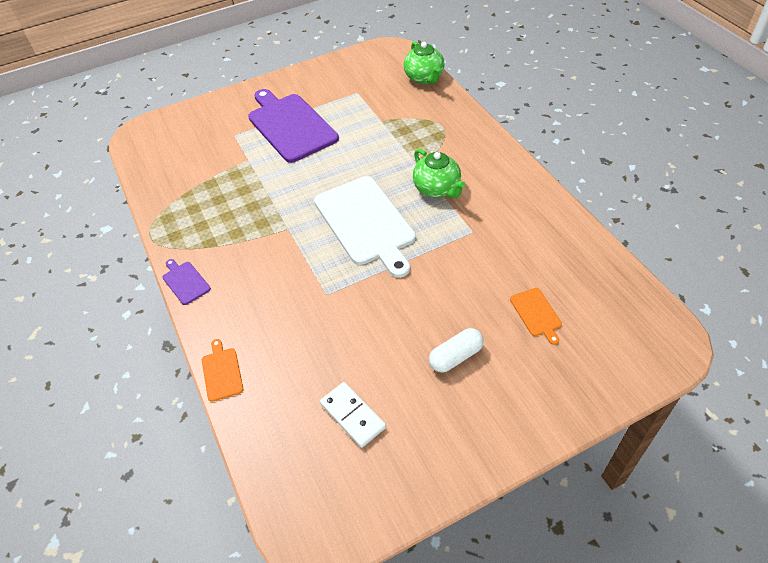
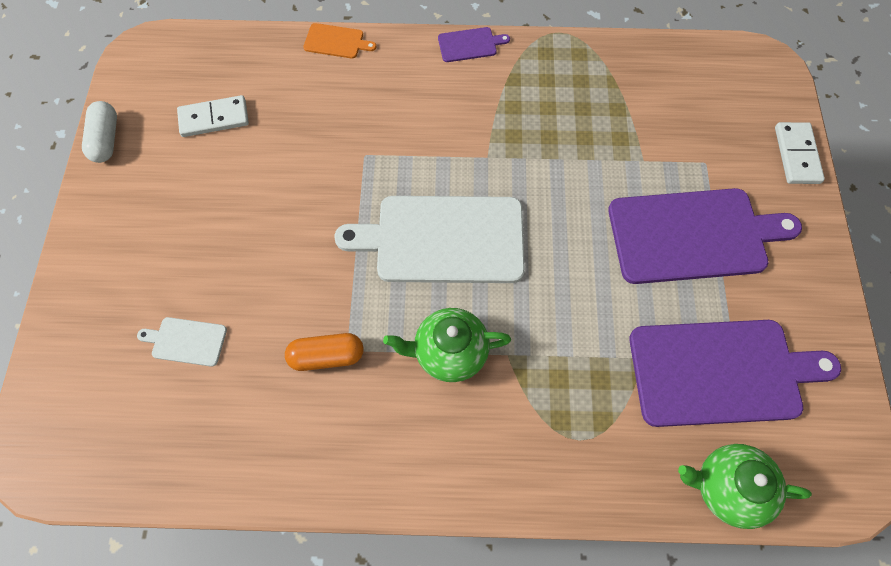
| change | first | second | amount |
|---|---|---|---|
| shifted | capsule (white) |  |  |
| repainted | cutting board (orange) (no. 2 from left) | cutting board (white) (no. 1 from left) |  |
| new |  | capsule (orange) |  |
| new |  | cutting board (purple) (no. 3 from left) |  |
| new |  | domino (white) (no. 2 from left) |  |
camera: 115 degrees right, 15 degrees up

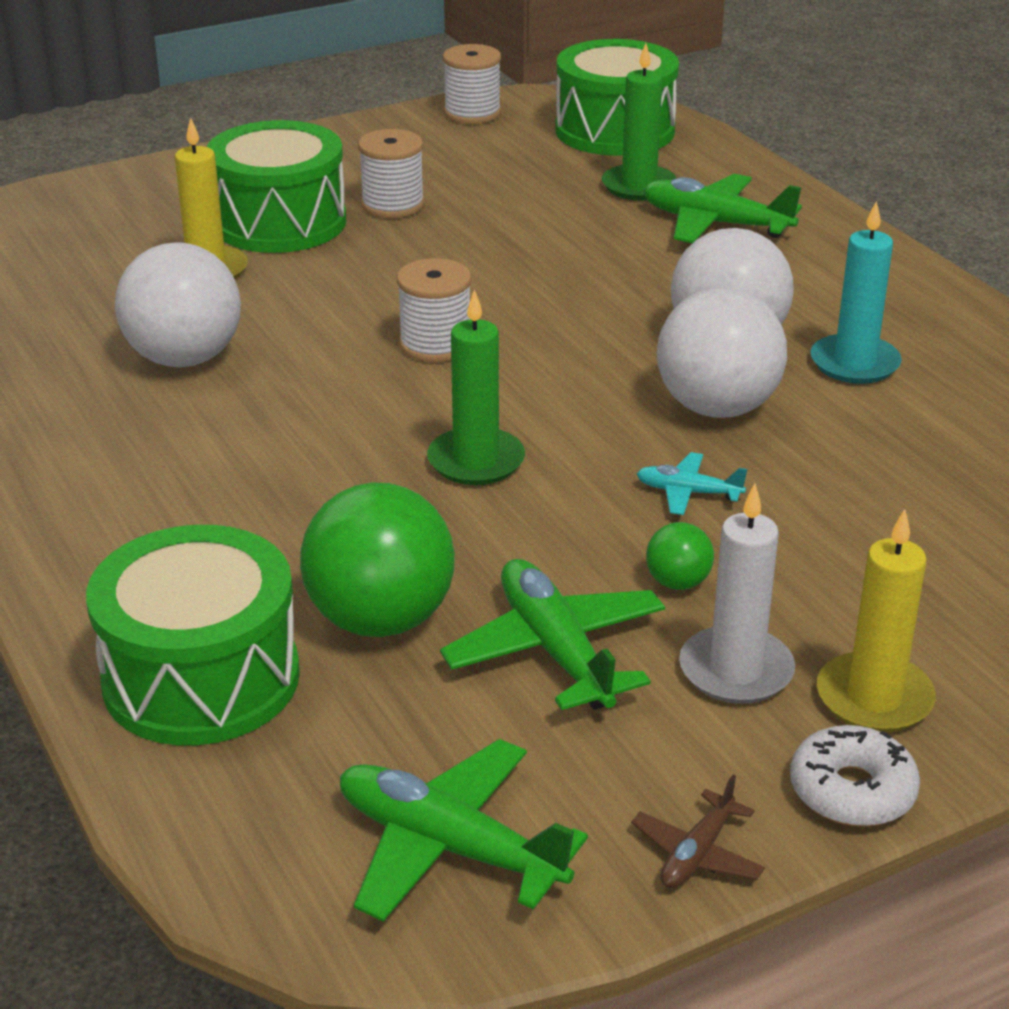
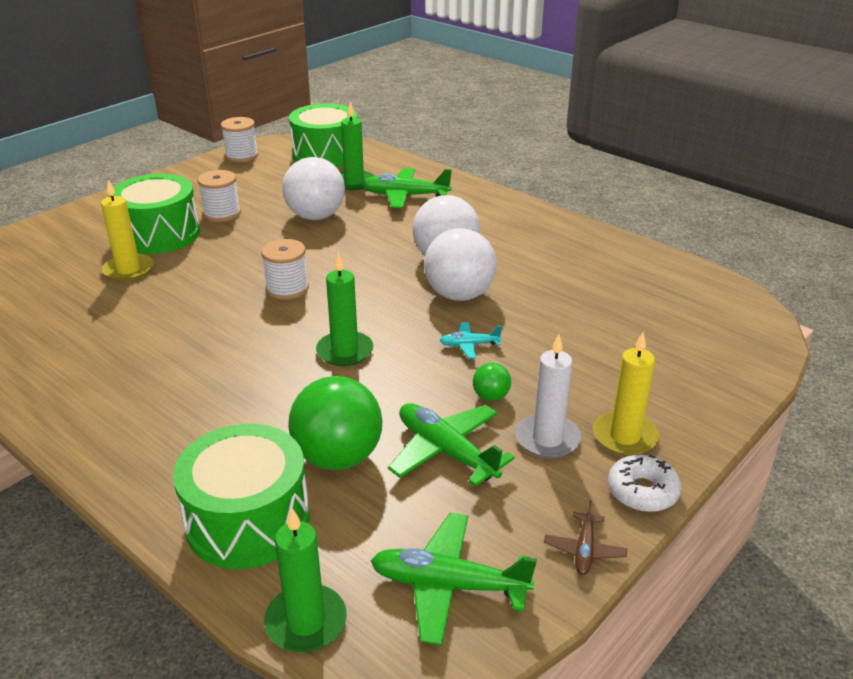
| change | first | second | amount |
|---|---|---|---|
| shifted | ball (white) (no. 1 from left) |  |  |
| gone | candle (turquoise) |  |  |
| new |  | candle (green) (no. 1 from left) |  |
camera: 20 degrees left, 0 degrees up

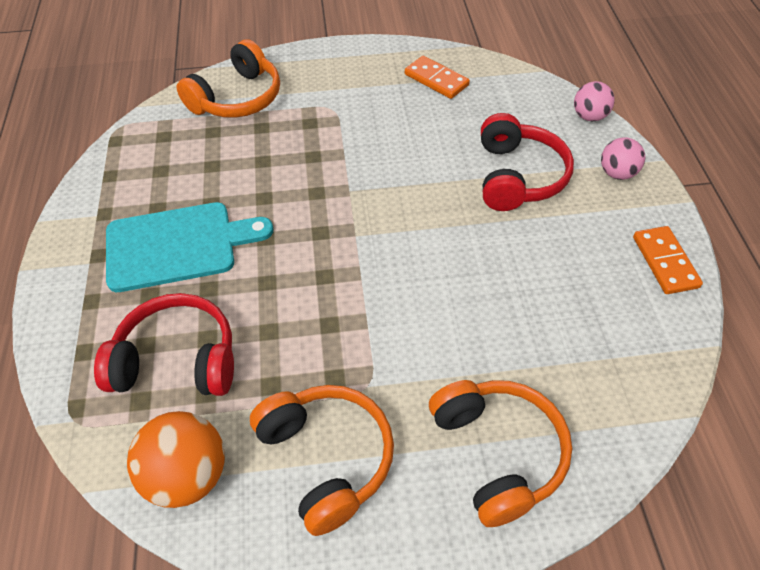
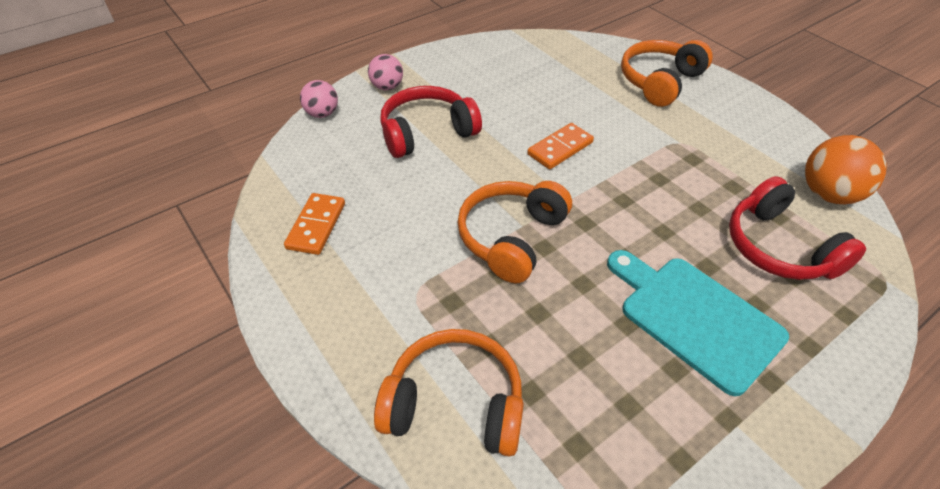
| change | first | second | amount |
|---|---|---|---|
| shifted | headphones (orange) (no. 2 from left) |  |  |
| shifted | domino (orange) (no. 2 from left) |  |  |
camera: 120 degrees left, 5 degrees down

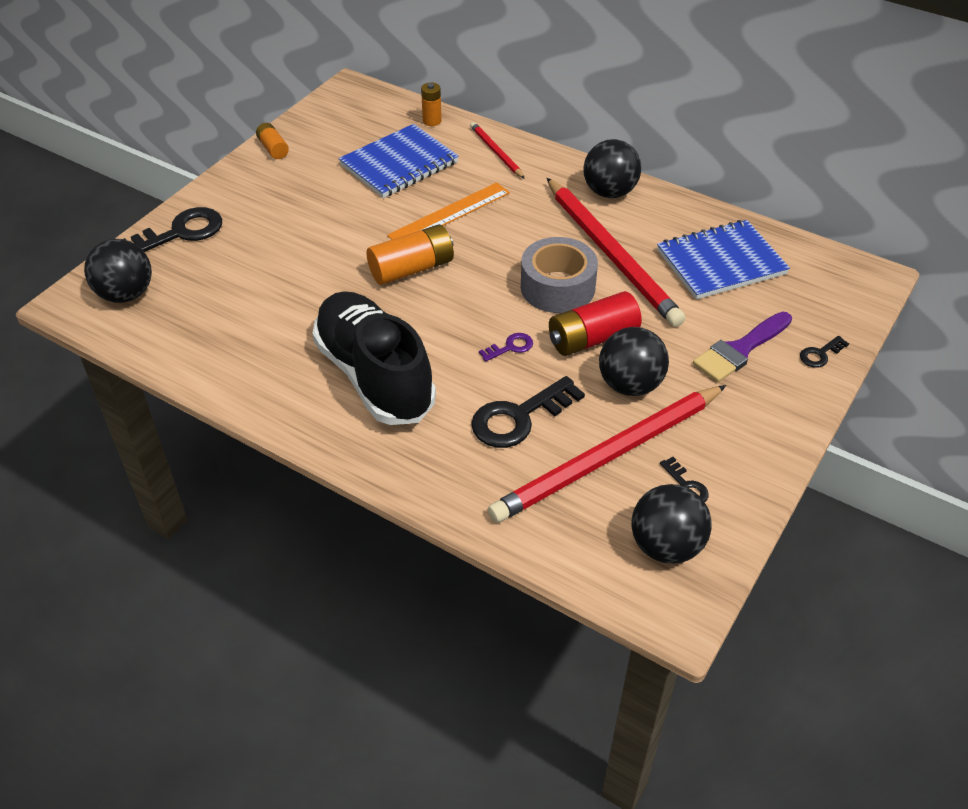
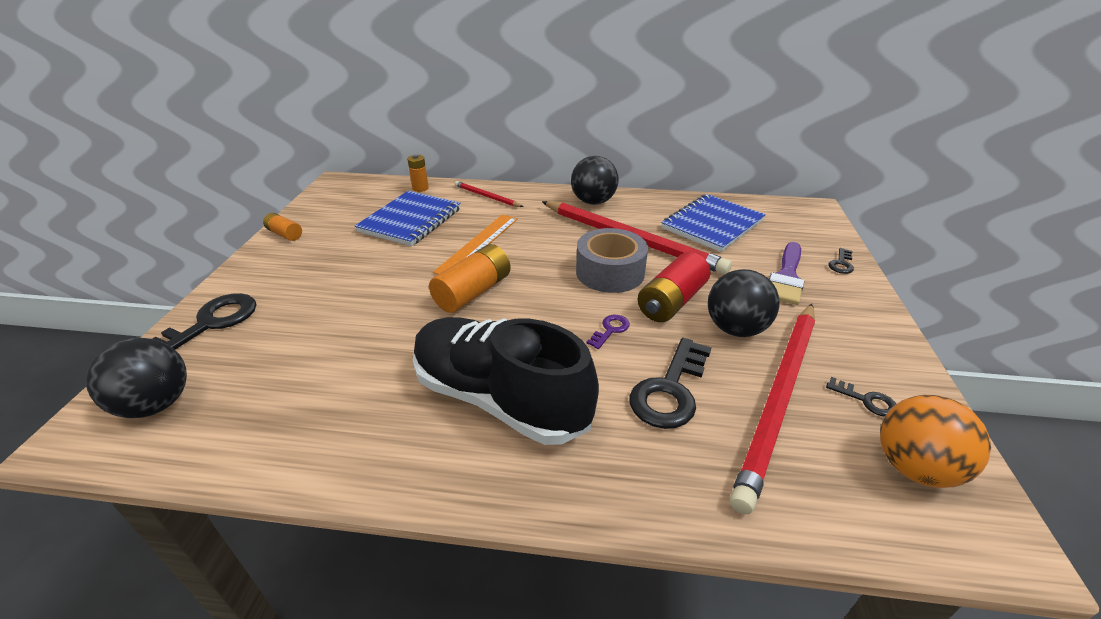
| change | first | second | amount |
|---|---|---|---|
| repainted | ball (black) (no. 4 from left) | ball (orange) |  |
camera: 25 degrees left, 10 degrees down

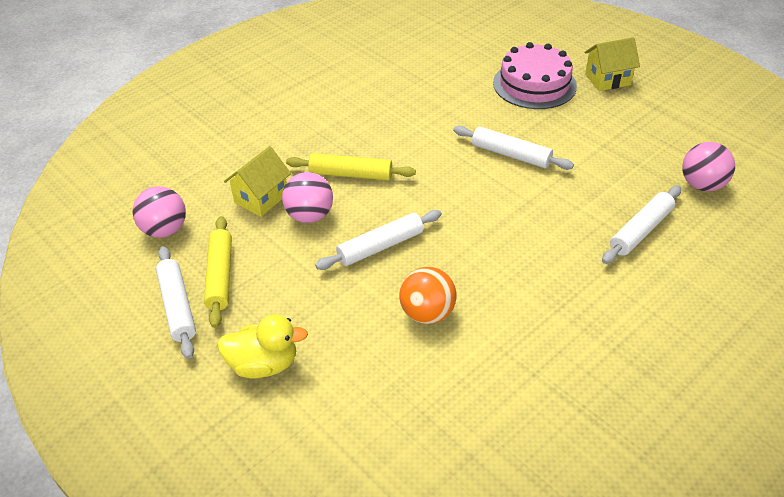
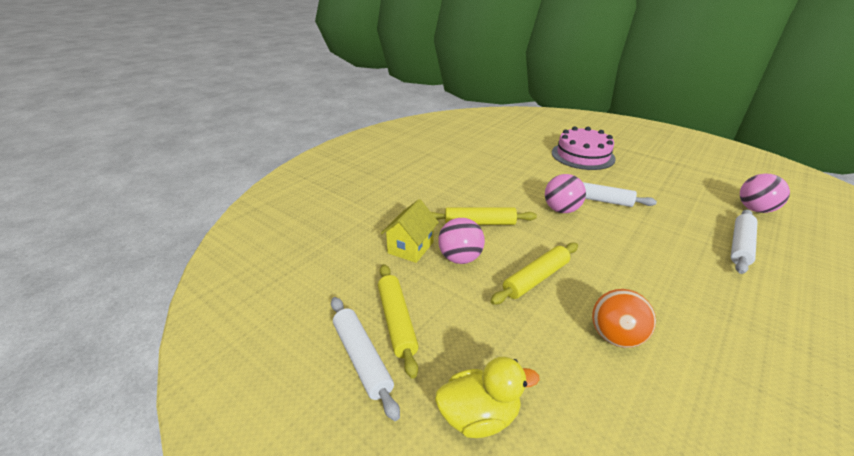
| change | first | second | amount |
|---|---|---|---|
| shifted | ball (pink) (no. 1 from left in the first image) | ball (pink) (no. 2 from left) |  |
| repainted | rolling pin (white) (no. 2 from left) | rolling pin (yellow) (no. 3 from left) |  |
| gone | house (yellow) (no. 2 from left) |  |  |
camera: 10 degrees left, 10 degrees down

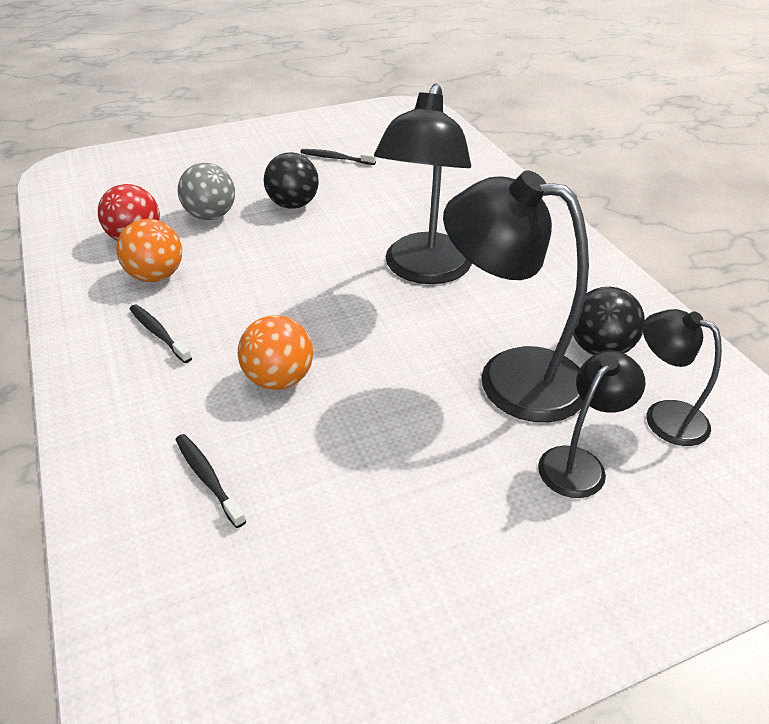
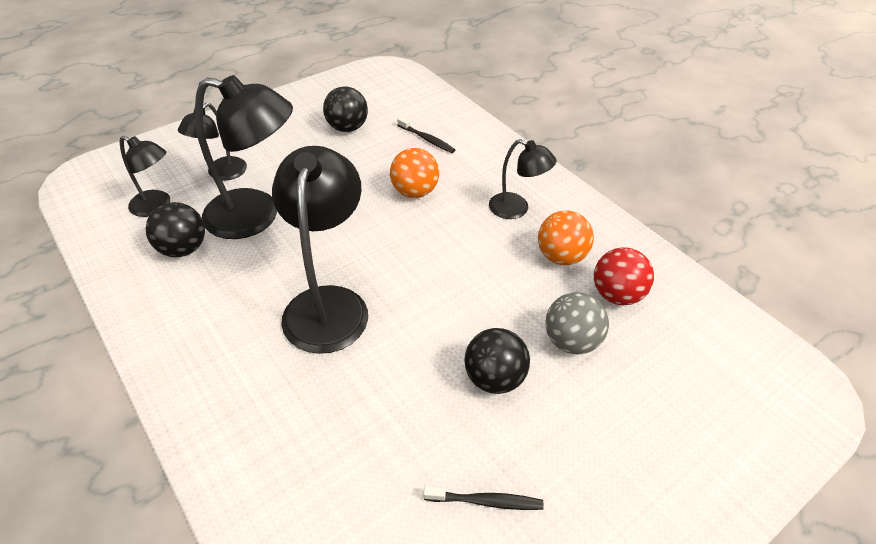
| change | first | second | amount |
|---|---|---|---|
| swapped | toothbrush (black) (no. 1 from left) | lamp (black) (no. 5 from left) |  |
| new |  | ball (black) (no. 2 from left) |  |
camera: 165 degrees right, 5 degrees up

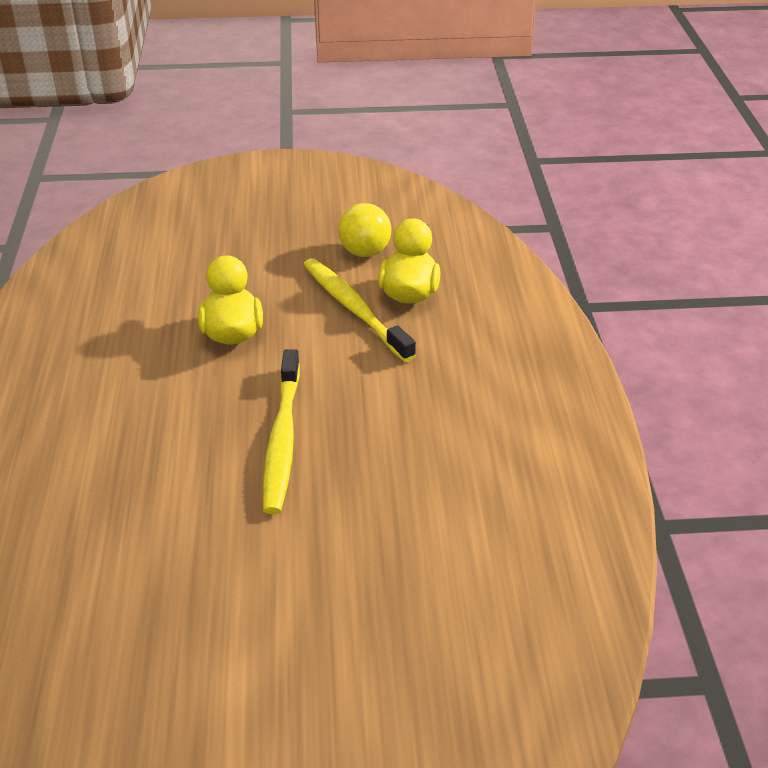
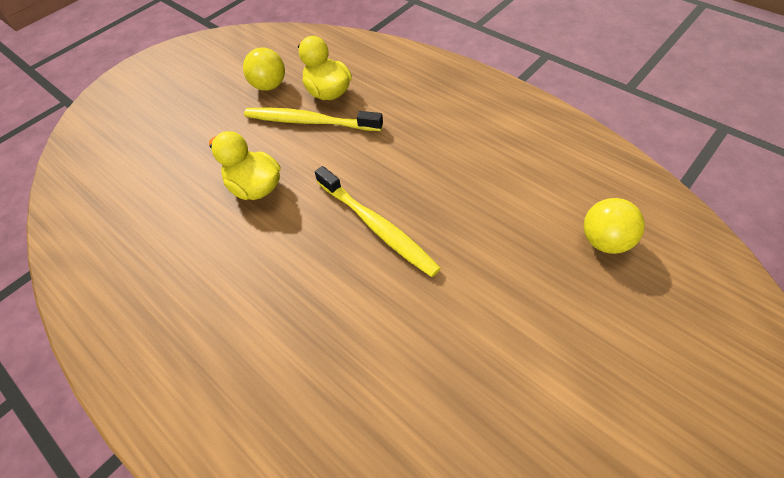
| change | first | second | amount |
|---|---|---|---|
| new |  | ball (yellow) (no. 2 from left) |  |
camera: 40 degrees left, 15 degrees up

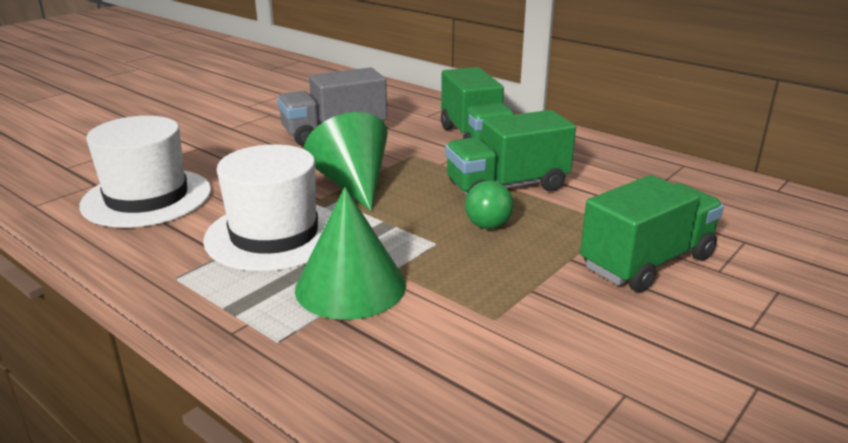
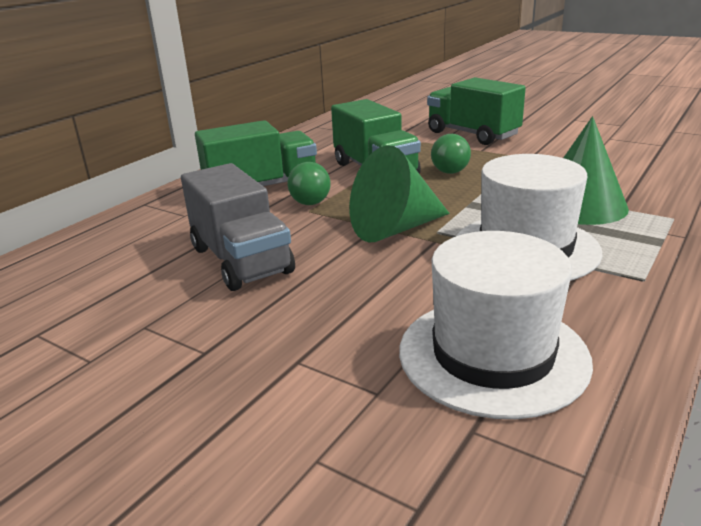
| change | first | second | amount |
|---|---|---|---|
| new |  | ball (green) (no. 1 from left) |  |
camera: 95 degrees left, 0 degrees up

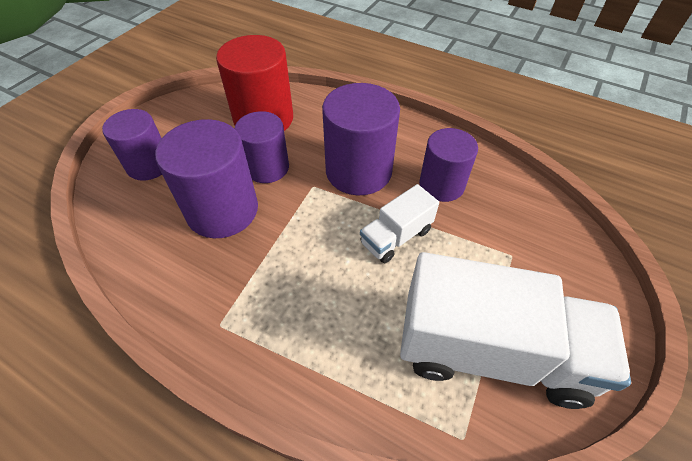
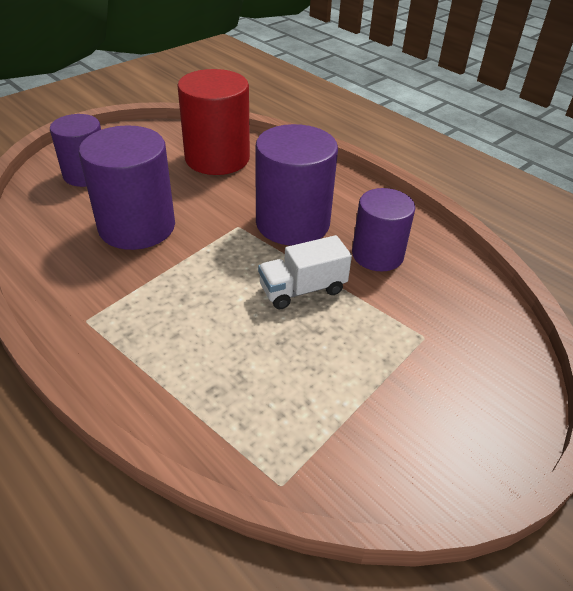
| change | first | second | amount |
|---|---|---|---|
| gone | cylinder (purple) (no. 3 from left) |  |  |
| gone | truck (white) (no. 2 from left) |  |  |
camera: 15 degrees right, 10 degrees down

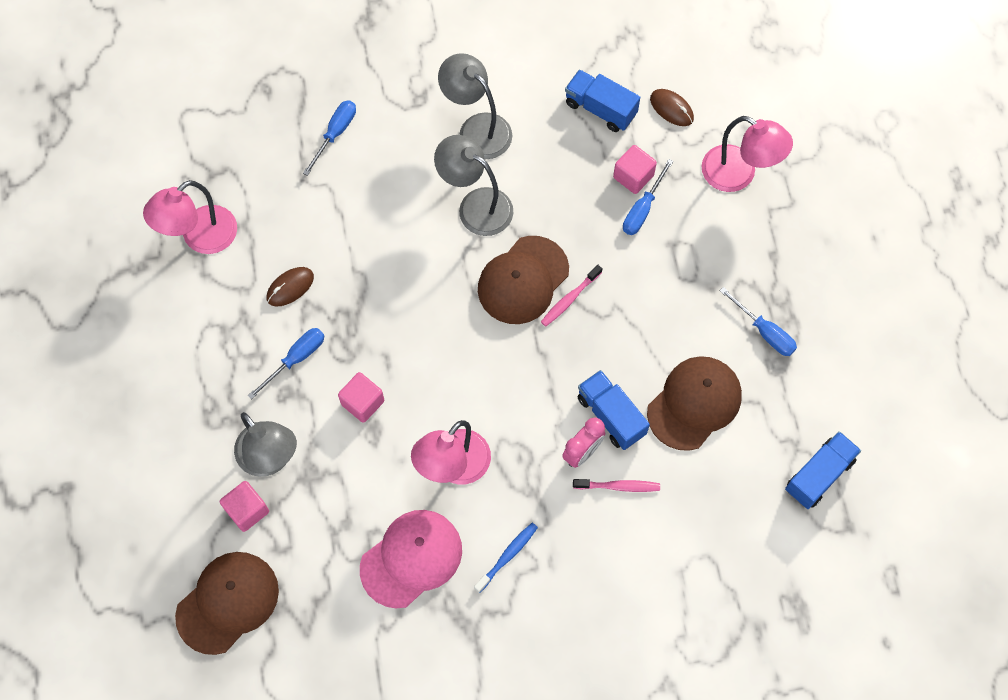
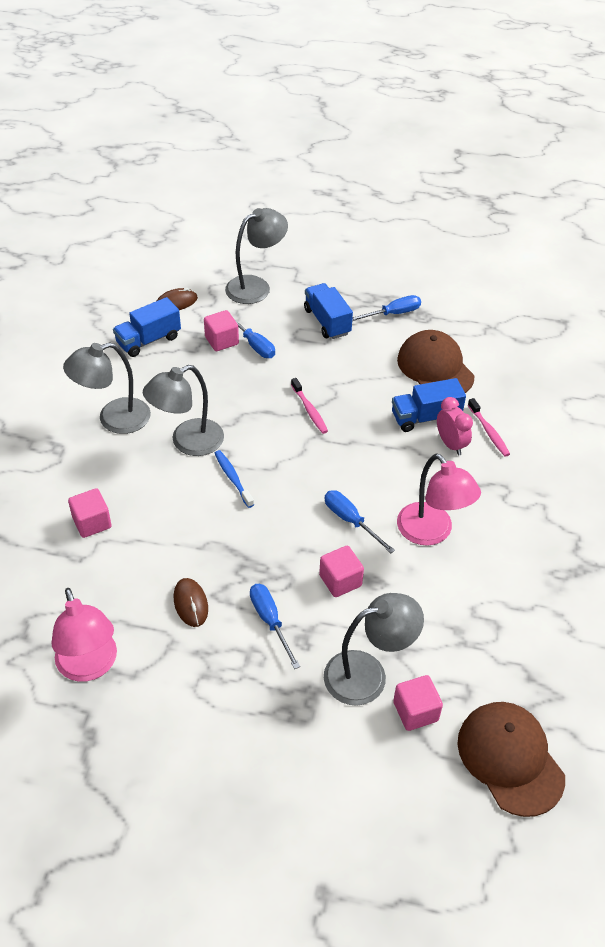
| change | first | second | amount |
|---|---|---|---|
| shifted | screwdriver (blue) (no. 2 from left in the first image) | screwdriver (blue) (no. 3 from left) |  |
| gone | cap (pink) |  |  |
| shifted | toothbrush (blue) |  |  |
| gone | cap (brown) (no. 2 from left) |  |  |
| rotated | toothbrush (pink) (no. 2 from left) |  | 135 degrees clockwise |
| repainted | lamp (pink) (no. 3 from left) | lamp (grey) (no. 3 from left) |  |
| shifted | truck (blue) (no. 3 from left in the first image) | truck (blue) (no. 2 from left) |  |
| new |  | cube (pink) (no. 1 from left) |  |
camera: 70 degrees left, 20 degrees down

